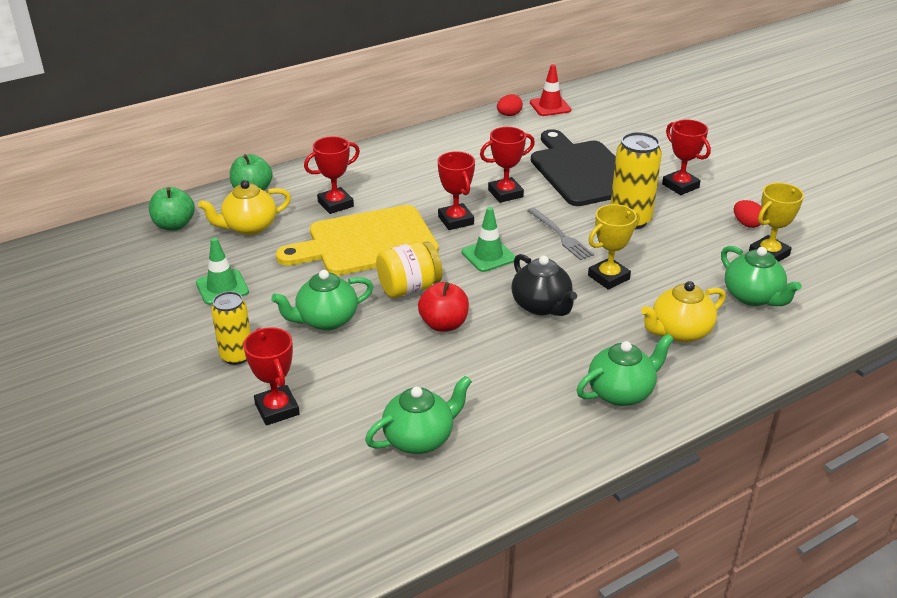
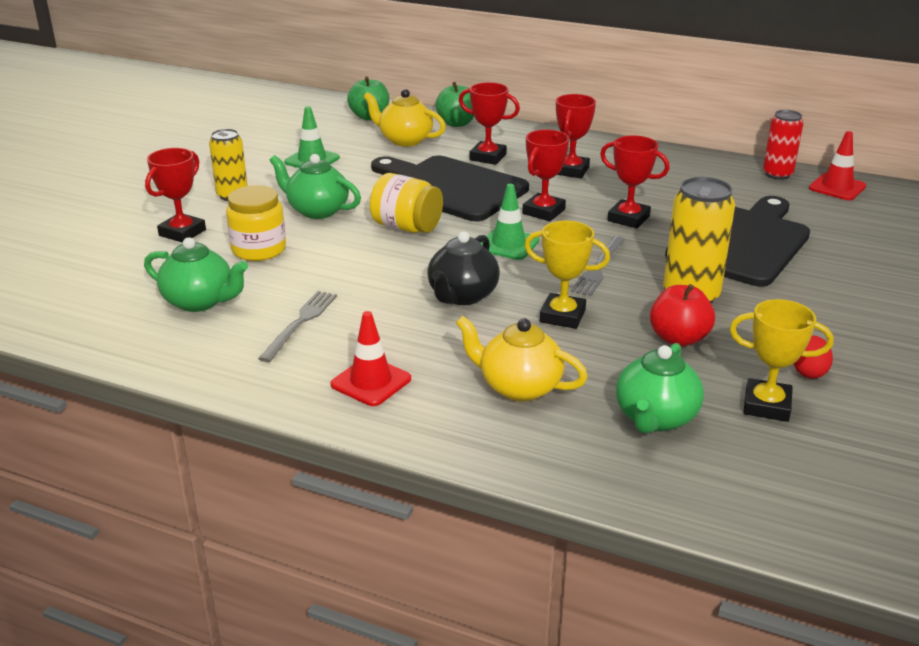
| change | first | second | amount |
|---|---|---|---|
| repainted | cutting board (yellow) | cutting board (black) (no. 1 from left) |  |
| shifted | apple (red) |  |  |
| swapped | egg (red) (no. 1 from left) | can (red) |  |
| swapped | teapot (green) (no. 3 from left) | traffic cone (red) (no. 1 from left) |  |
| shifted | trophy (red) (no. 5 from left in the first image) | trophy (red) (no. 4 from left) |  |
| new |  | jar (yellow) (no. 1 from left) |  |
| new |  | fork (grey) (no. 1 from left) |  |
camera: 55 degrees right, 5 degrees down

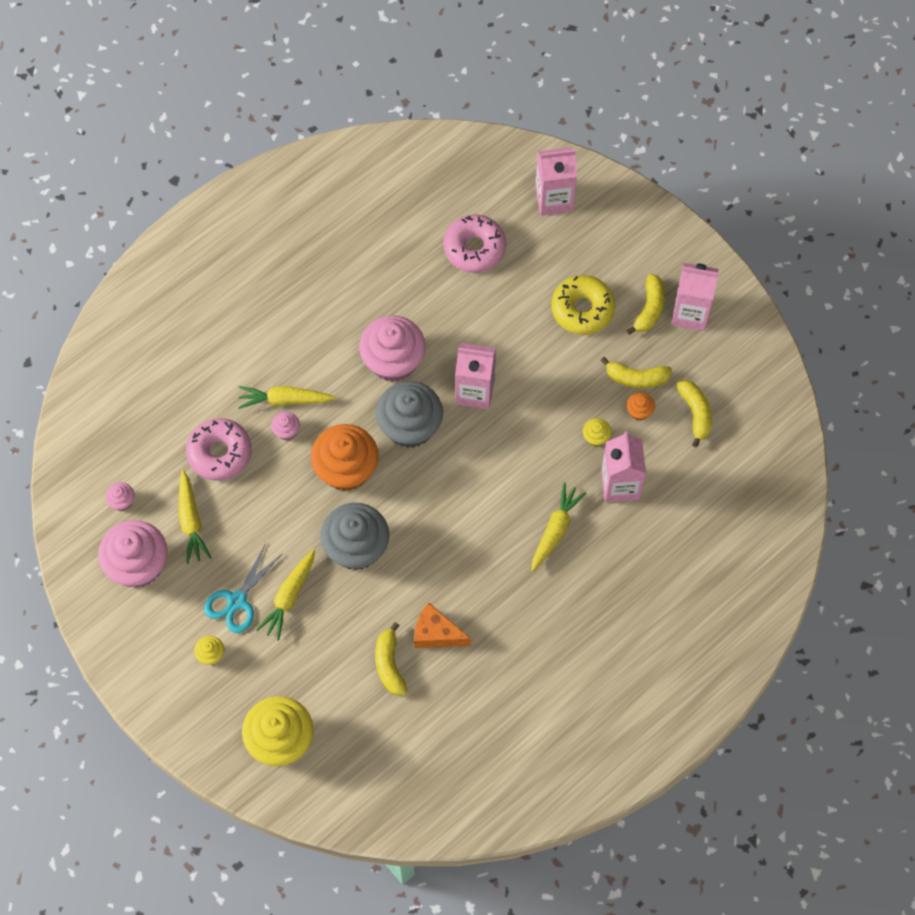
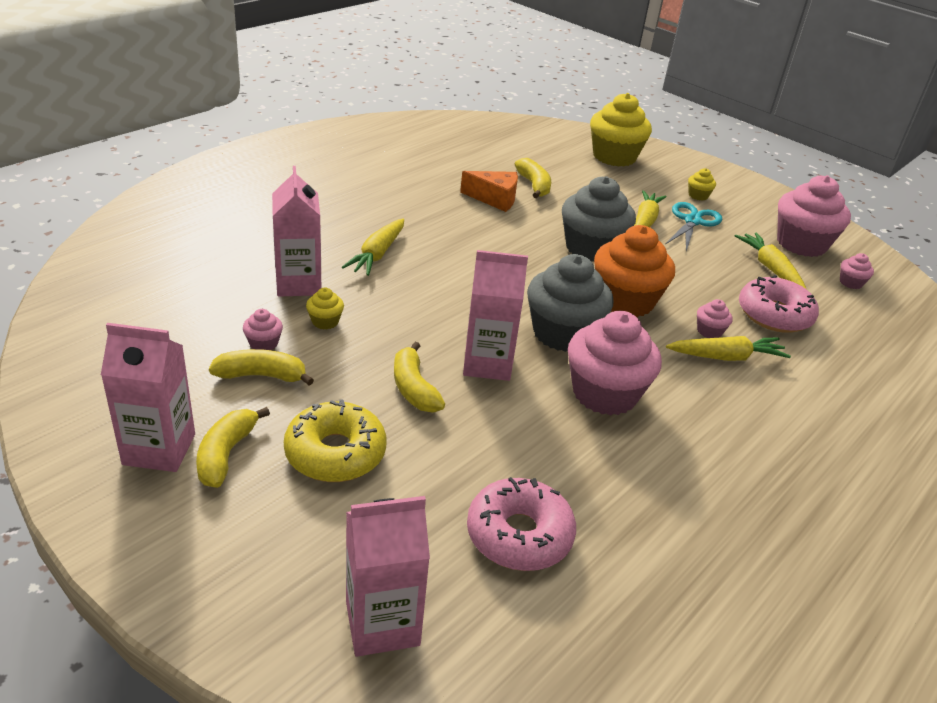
| change | first | second | amount |
|---|---|---|---|
| repainted | cupcake (orange) (no. 2 from left) | cupcake (pink) (no. 1 from left) |  |
| shifted | banana (yellow) (no. 4 from left in the first image) | banana (yellow) (no. 3 from left) |  |
camera: 170 degrees right, 30 degrees down

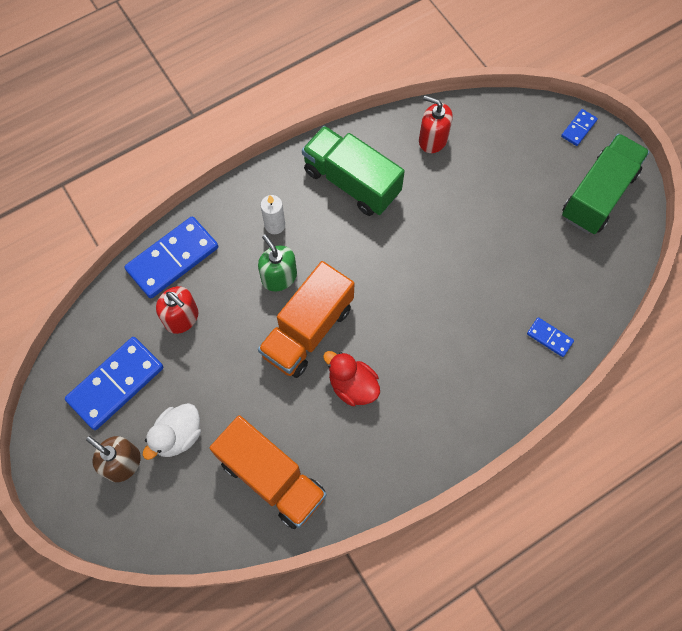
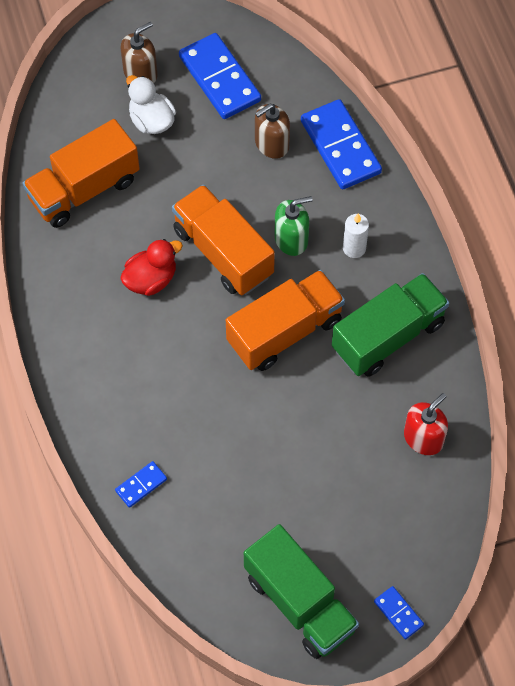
| change | first | second | amount |
|---|---|---|---|
| repainted | soap dispenser (red) (no. 1 from left) | soap dispenser (brown) (no. 2 from left) |  |
| new |  | truck (orange) (no. 3 from left) |  |
camera: 105 degrees right, 5 degrees down

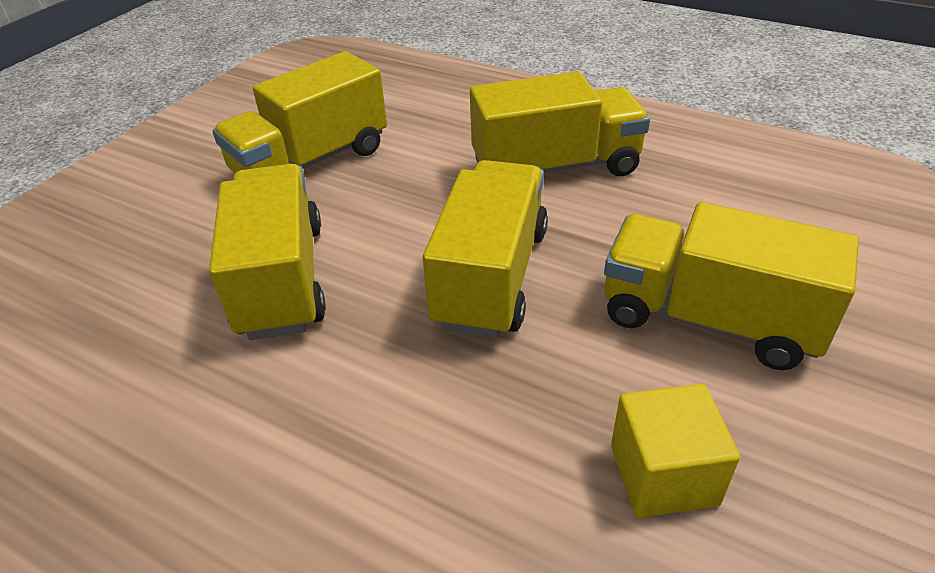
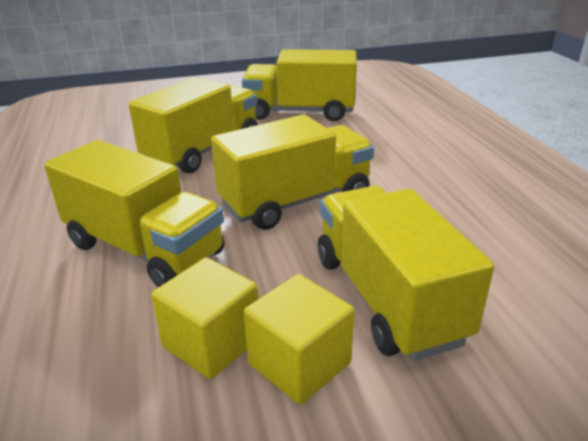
| change | first | second | amount |
|---|---|---|---|
| shifted | truck (yellow) (no. 4 from left in the first image) | truck (yellow) (no. 1 from left) |  |
| new |  | cube (yellow) (no. 2 from left) |  |
camera: 45 degrees right, 10 degrees down

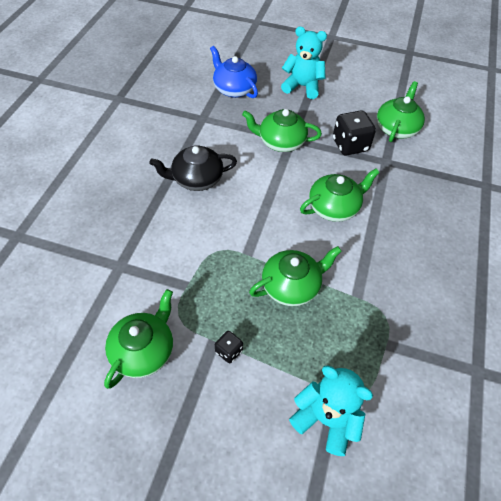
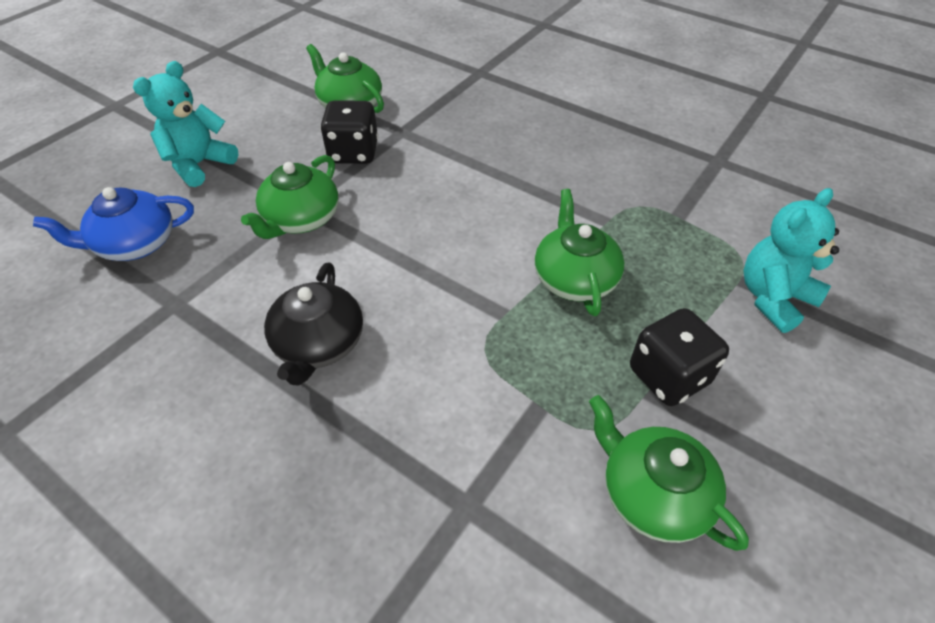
| change | first | second | amount |
|---|---|---|---|
| scaled | dice (black) (no. 1 from left in the first image) | dice (black) (no. 2 from left) | x1.94 |
| gone | teapot (green) (no. 4 from left) |  |  |
camera: 70 degrees left, 5 degrees down

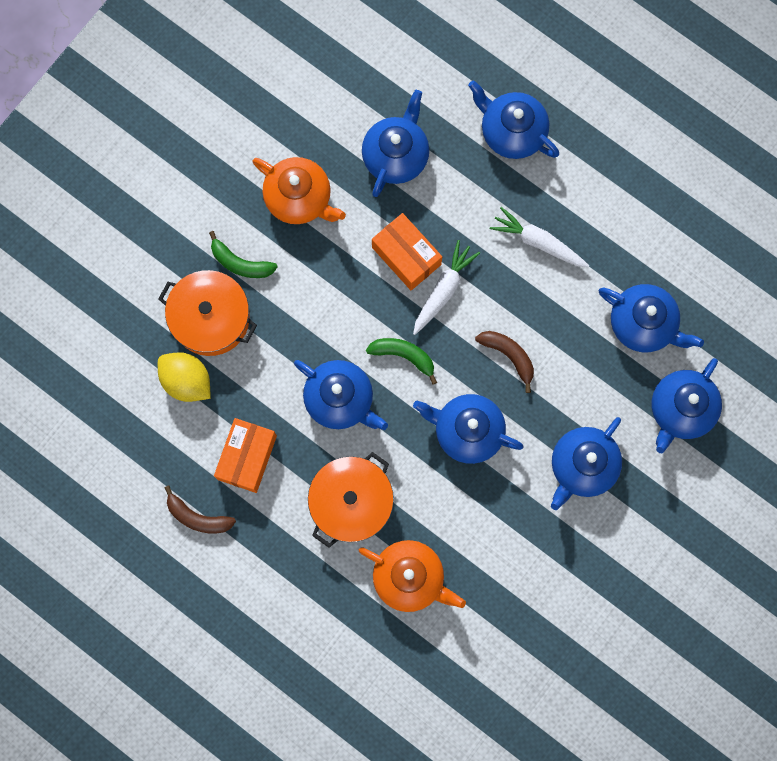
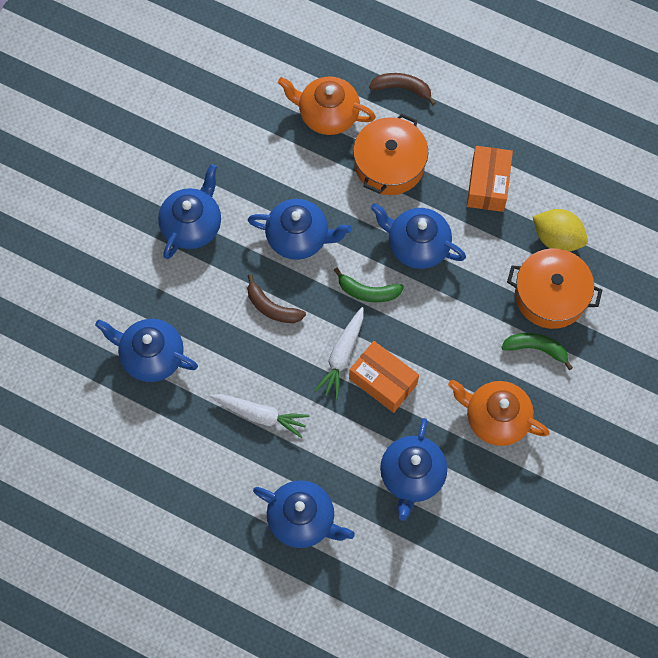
| change | first | second | amount |
|---|---|---|---|
| shifted | banana (brown) (no. 1 from left in the first image) | banana (brown) (no. 2 from left) |  |
| gone | teapot (blue) (no. 7 from left) |  |  |
camera: 170 degrees right, 10 degrees down

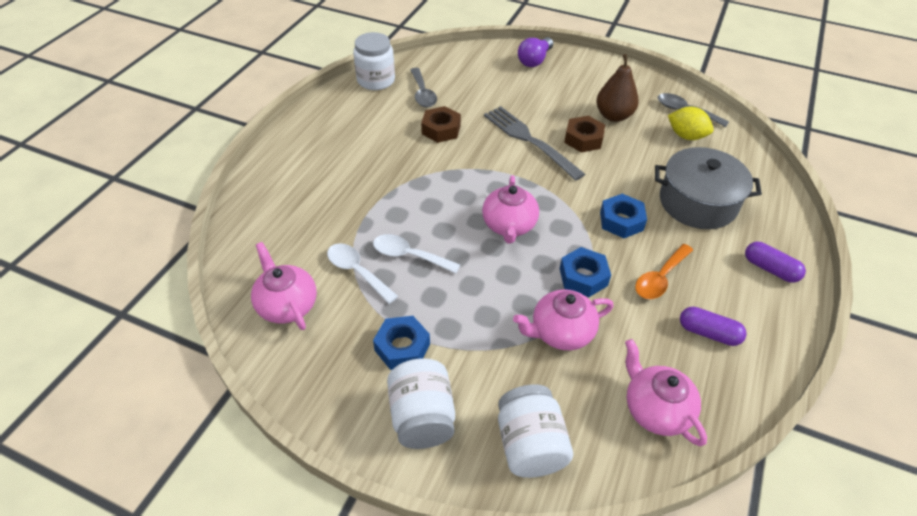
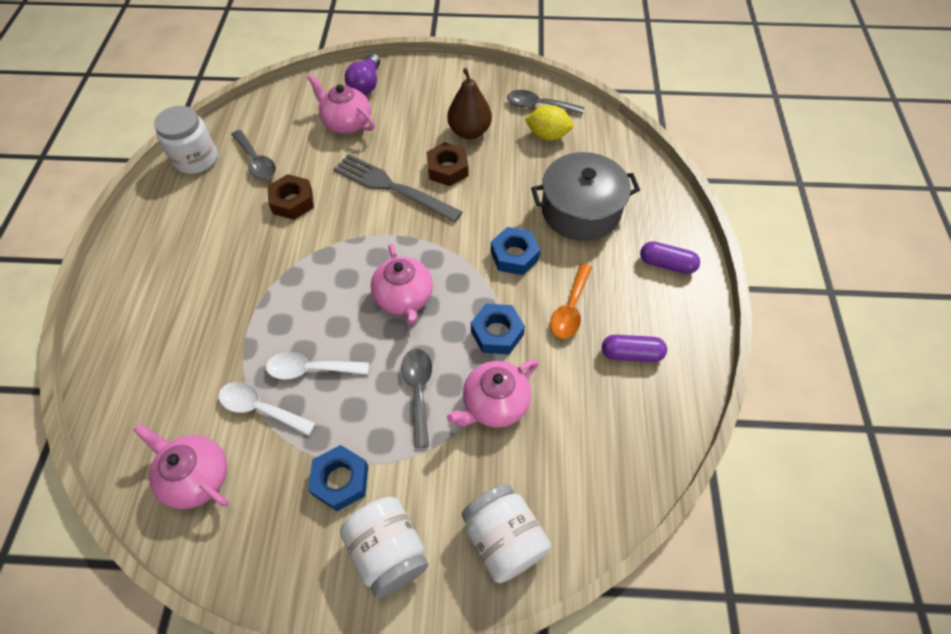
| change | first | second | amount |
|---|---|---|---|
| shifted | teapot (pink) (no. 4 from left in the first image) | teapot (pink) (no. 2 from left) |  |
| new |  | spoon (grey) (no. 2 from left) |  |
camera: 20 degrees left, 10 degrees up

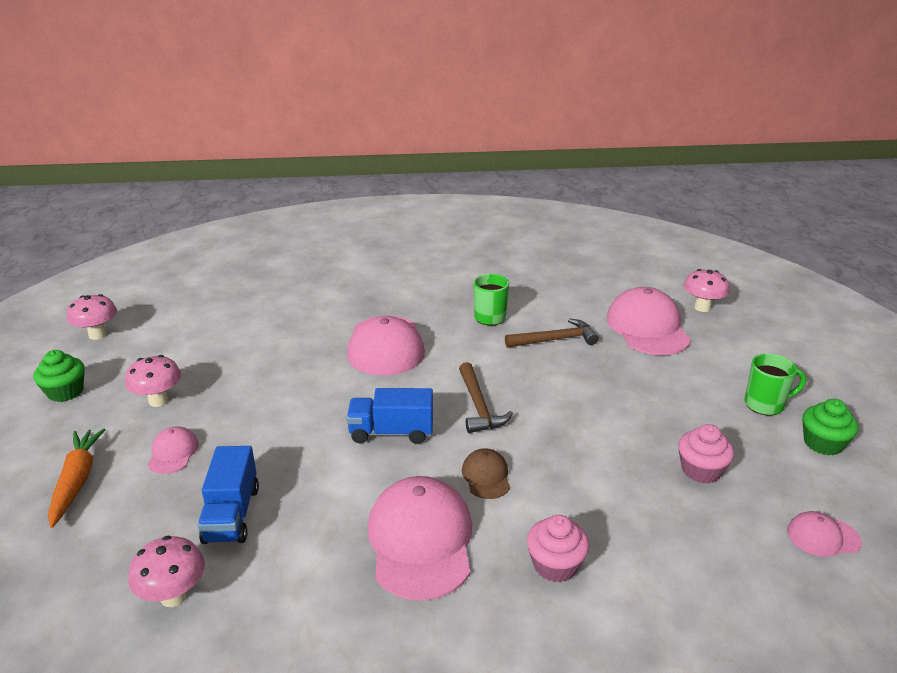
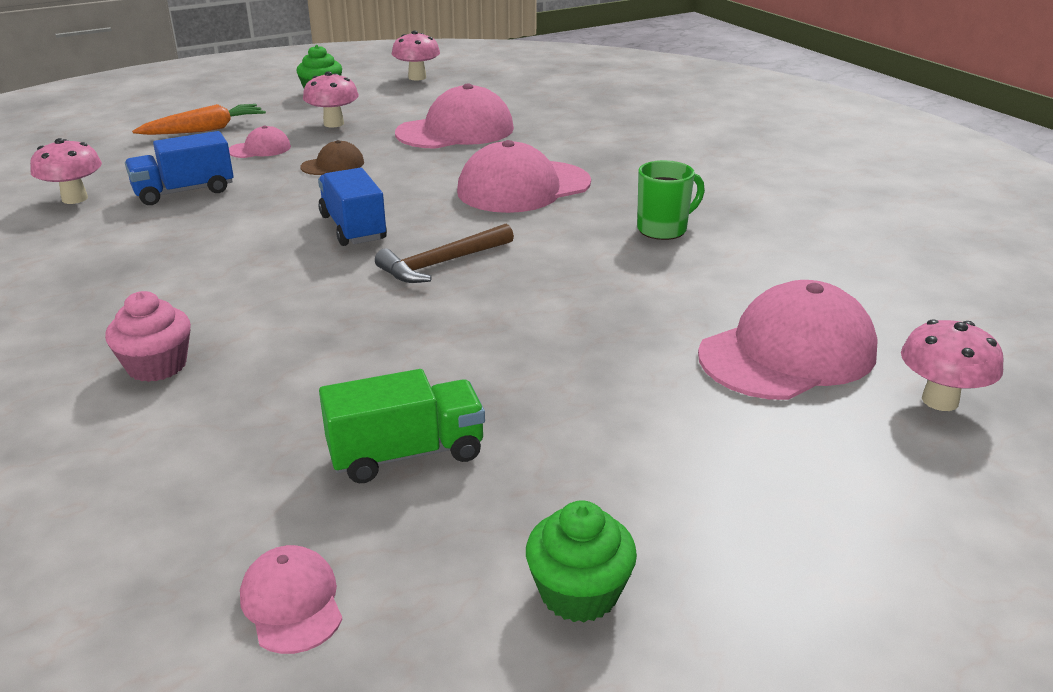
| change | first | second | amount |
|---|---|---|---|
| shifted | cap (pink) (no. 3 from left) |  |  |
| shifted | cap (brown) |  |  |
| gone | hammer (brown) (no. 2 from left) |  |  |
| swapped | cupcake (pink) (no. 2 from left) | truck (green) |  |
| gone | mug (green) (no. 2 from left) |  |  |
camera: 65 degrees right, 0 degrees up

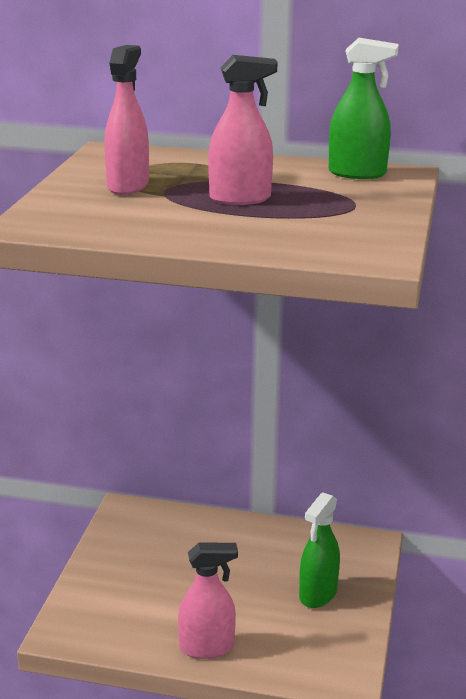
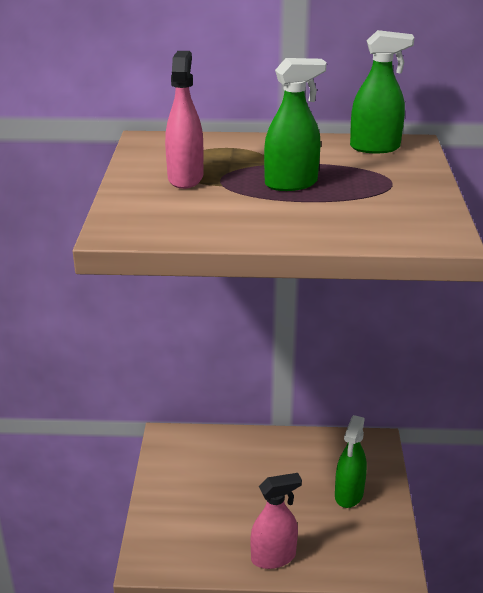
| change | first | second | amount |
|---|---|---|---|
| repainted | spray bottle (pink) (no. 3 from left) | spray bottle (green) (no. 1 from left) |  |
camera: 10 degrees left, 5 degrees up

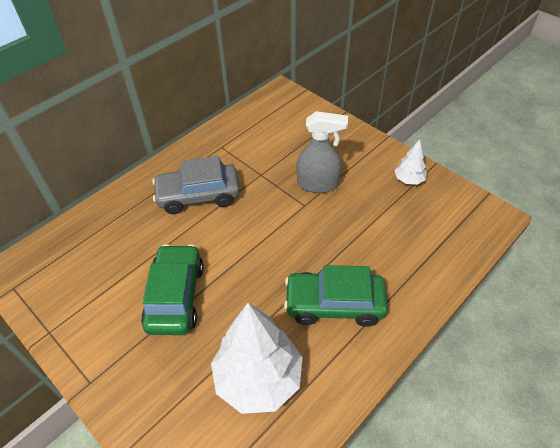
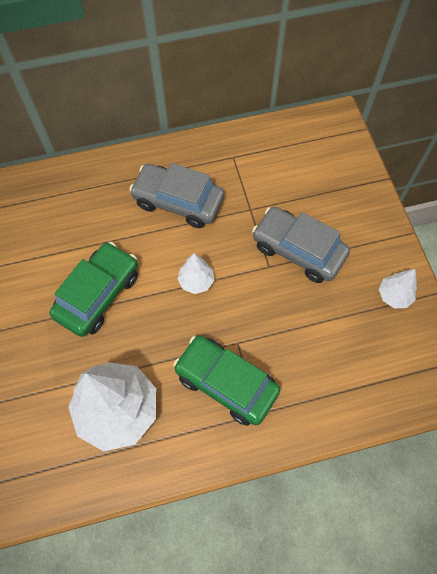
| change | first | second | amount |
|---|---|---|---|
| swapped | spray bottle (grey) | car (grey) (no. 2 from left) |  |
| new |  | tree (white) (no. 2 from left) |  |
camera: 30 degrees right, 15 degrees up

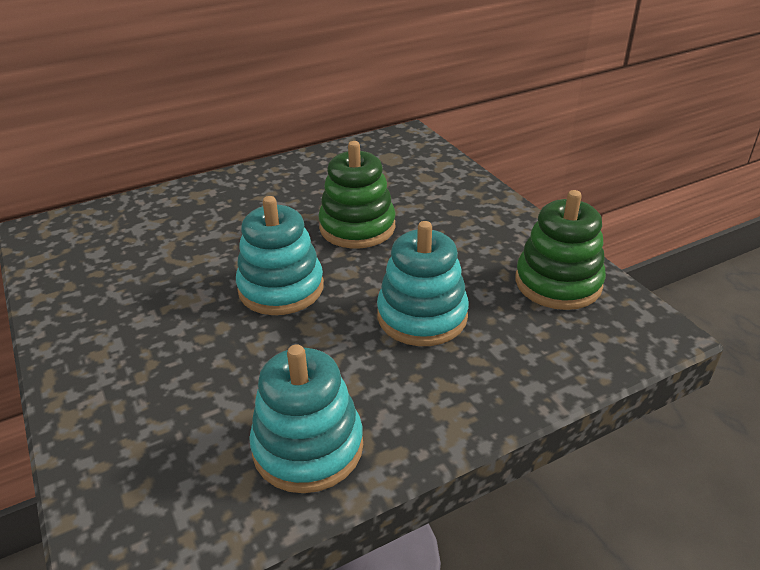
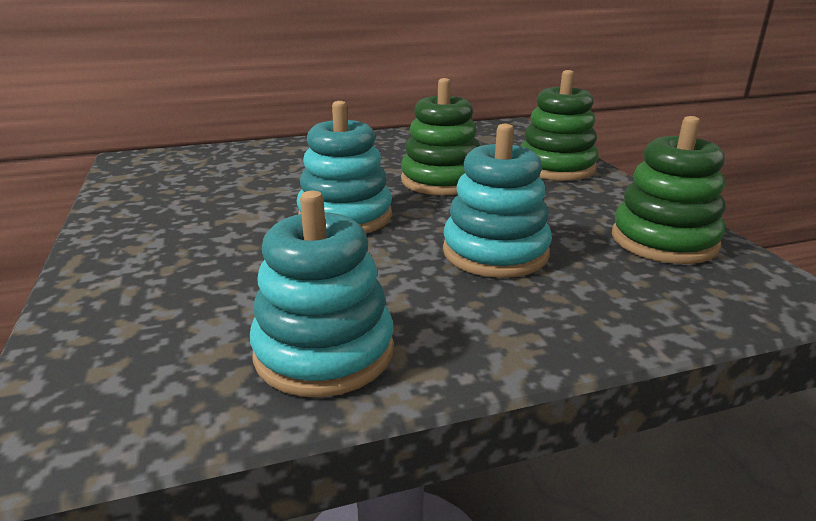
| change | first | second | amount |
|---|---|---|---|
| new |  | stacking toy (green) (no. 2 from left) |  |
camera: 10 degrees right, 10 degrees down

